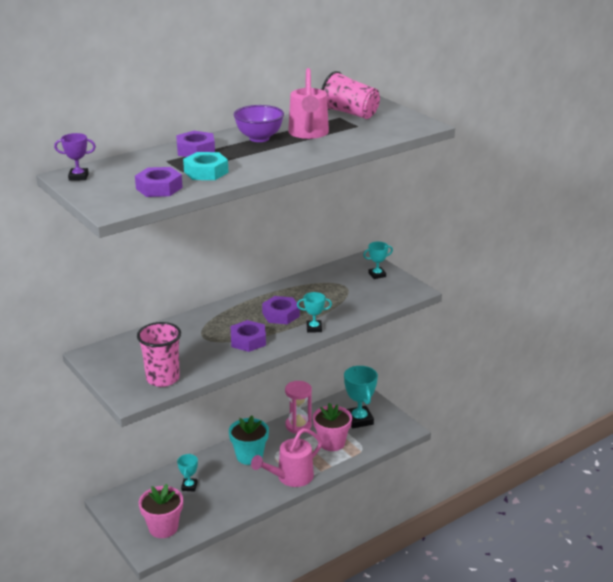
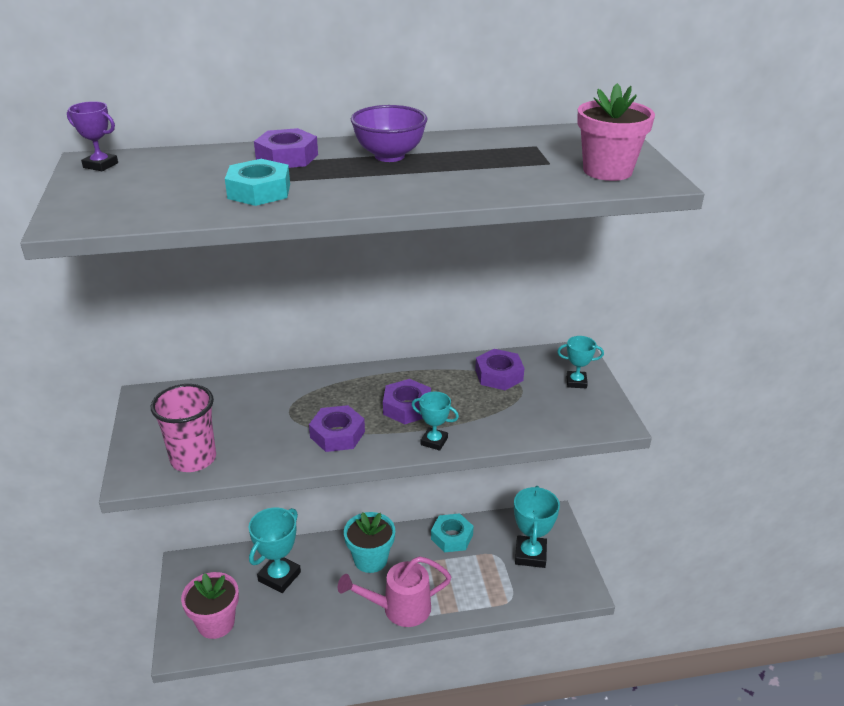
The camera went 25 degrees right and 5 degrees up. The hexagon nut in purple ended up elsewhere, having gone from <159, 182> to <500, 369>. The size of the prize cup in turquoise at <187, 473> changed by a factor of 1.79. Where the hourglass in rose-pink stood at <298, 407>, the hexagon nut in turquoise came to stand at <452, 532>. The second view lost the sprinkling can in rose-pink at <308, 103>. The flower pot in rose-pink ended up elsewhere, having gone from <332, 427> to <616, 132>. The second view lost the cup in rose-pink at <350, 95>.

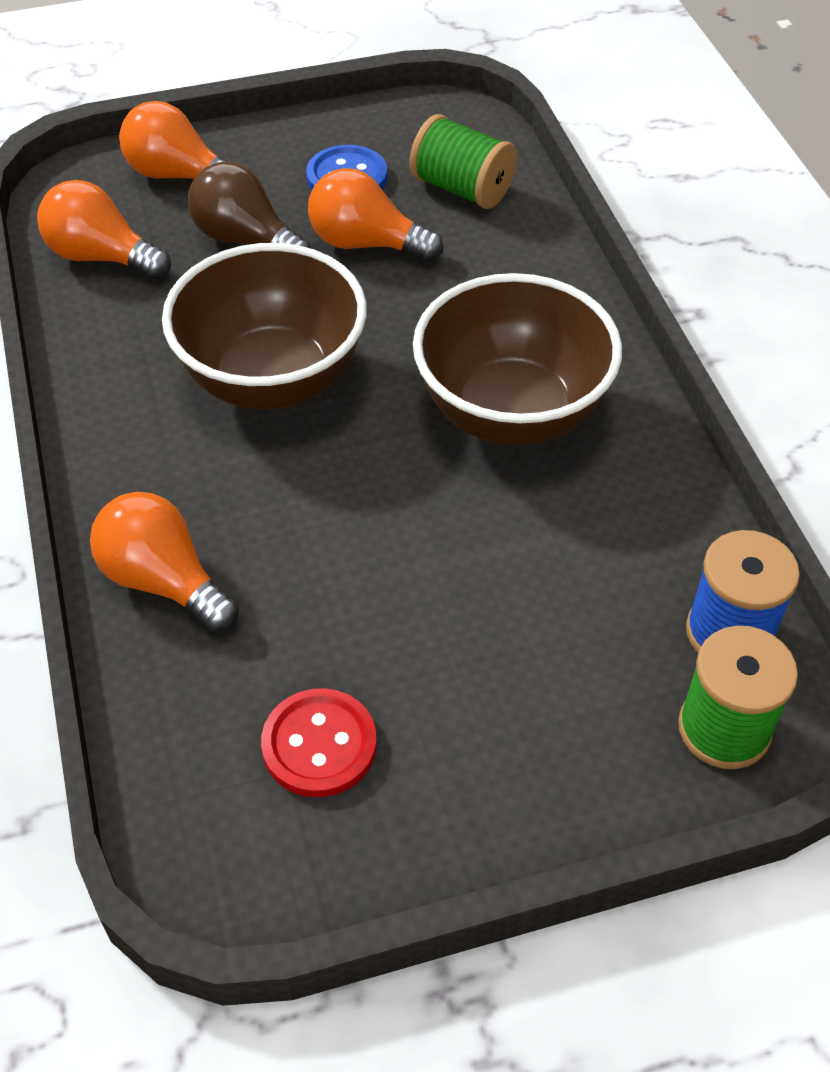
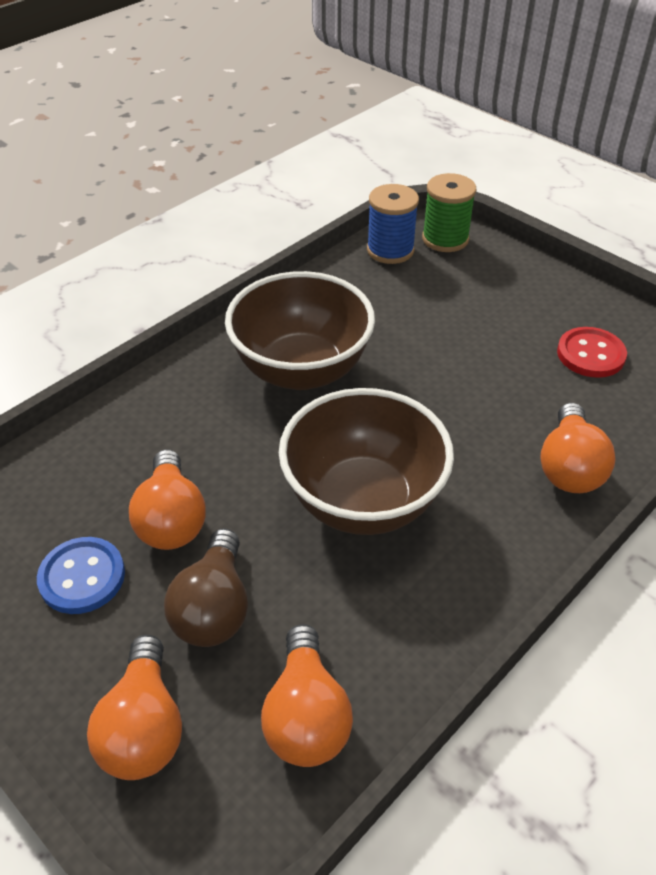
The camera went 120 degrees left and 5 degrees down. The second view lost the spool in leaf-green at <463, 161>.

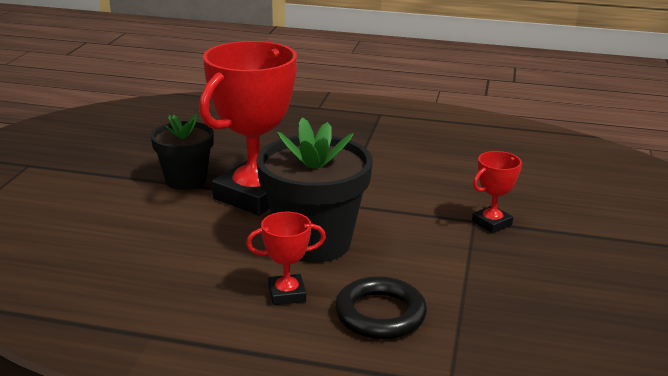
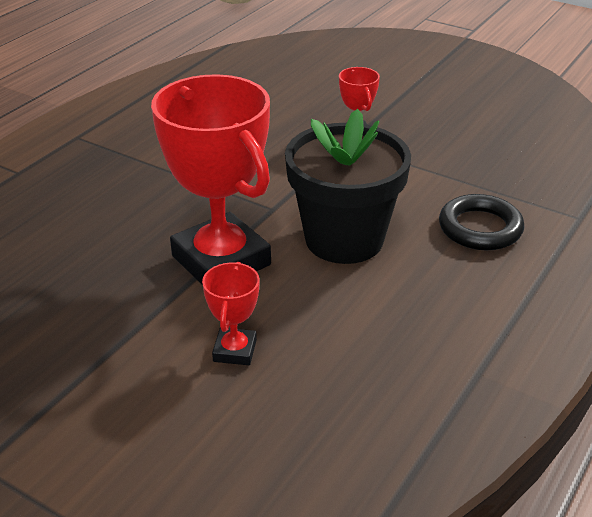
The camera went 70 degrees left and 10 degrees up. The second view lost the flower pot in jet-black at <182, 152>. The prize cup in crimson ended up elsewhere, having gone from <286, 258> to <231, 313>.

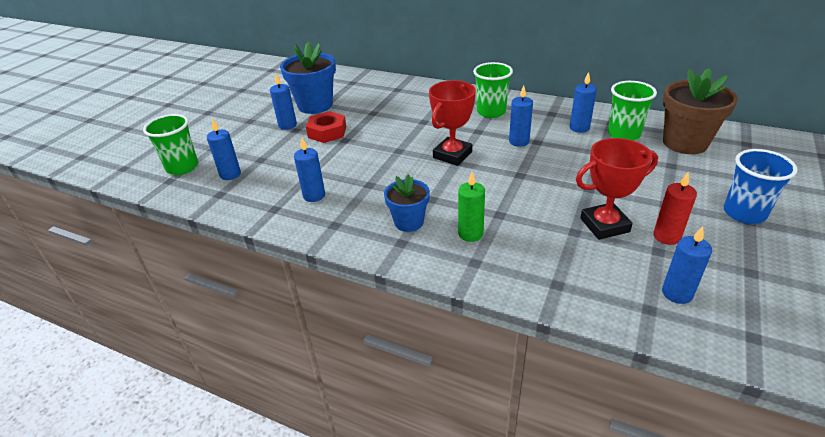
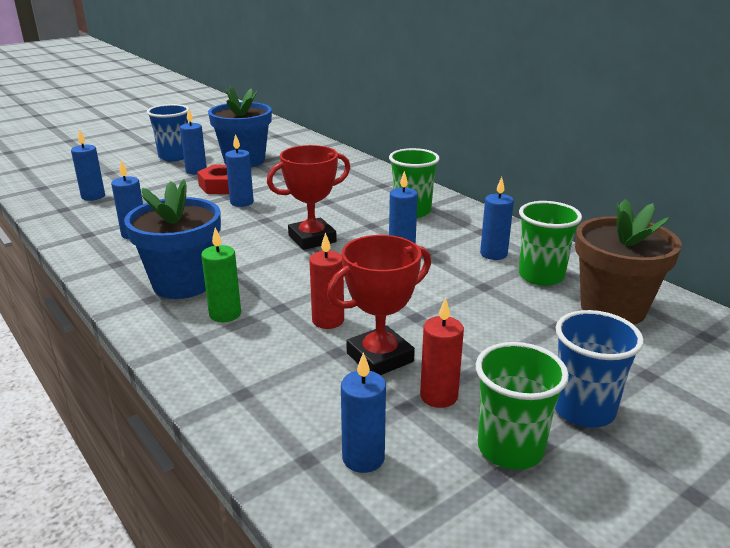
The camera went 25 degrees right and 10 degrees down. The cup in leaf-green ended up elsewhere, having gone from <170, 144> to <522, 406>. The size of the flower pot in blue at <407, 203> changed by a factor of 1.65. The prize cup in crimson at <617, 189> ended up facing another way, 45 degrees counterclockwise from before. The second view gained the cup in blue at <168, 132>. The second view gained the pillar candle in blue at <239, 170>. The second view gained the pillar candle in crimson at <326, 280>.

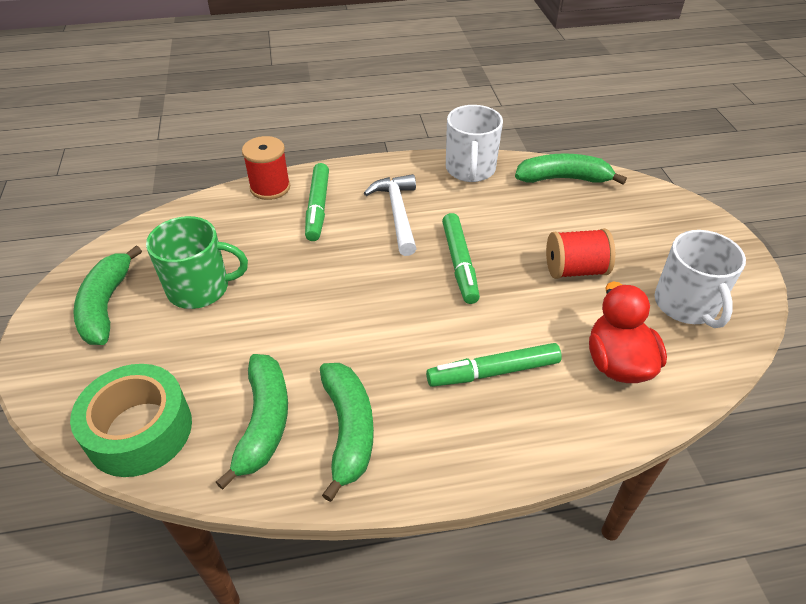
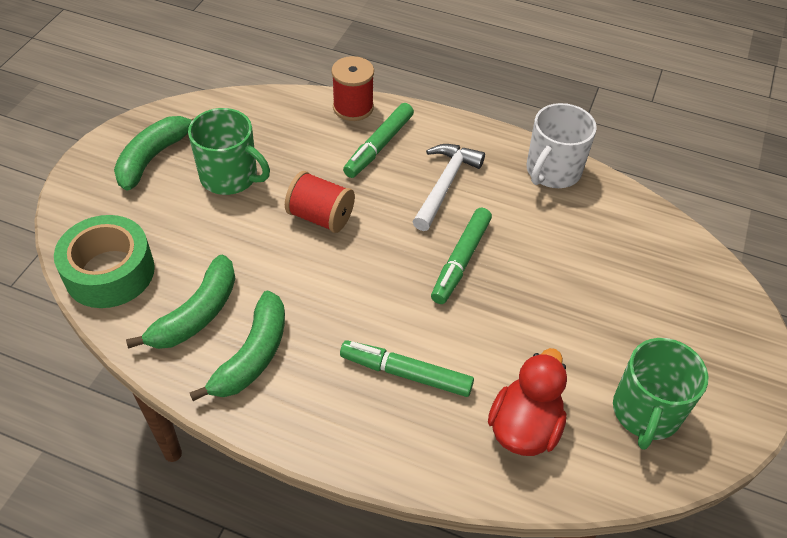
The camera went 30 degrees right and 5 degrees up. The second view lost the toy banana in leaf-green at <571, 169>. The spool in crimson ended up elsewhere, having gone from <580, 253> to <320, 202>. What was the tea mug in pure white at <700, 279> turned into the tea mug in leaf-green at <660, 394>.

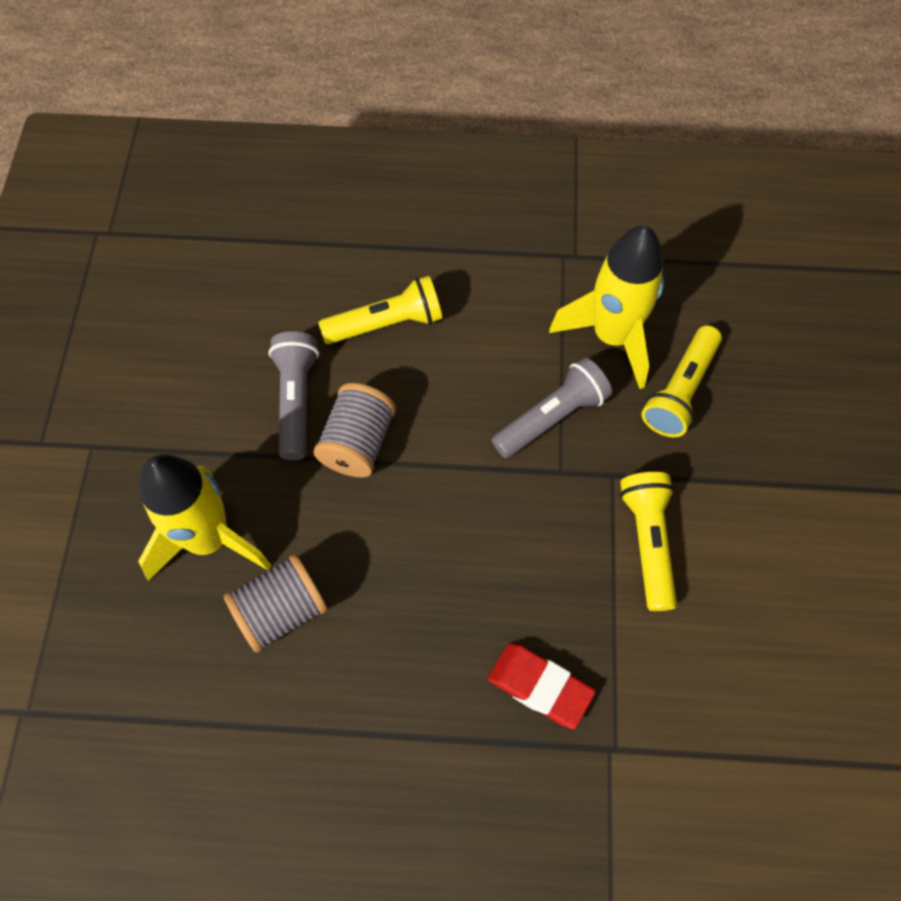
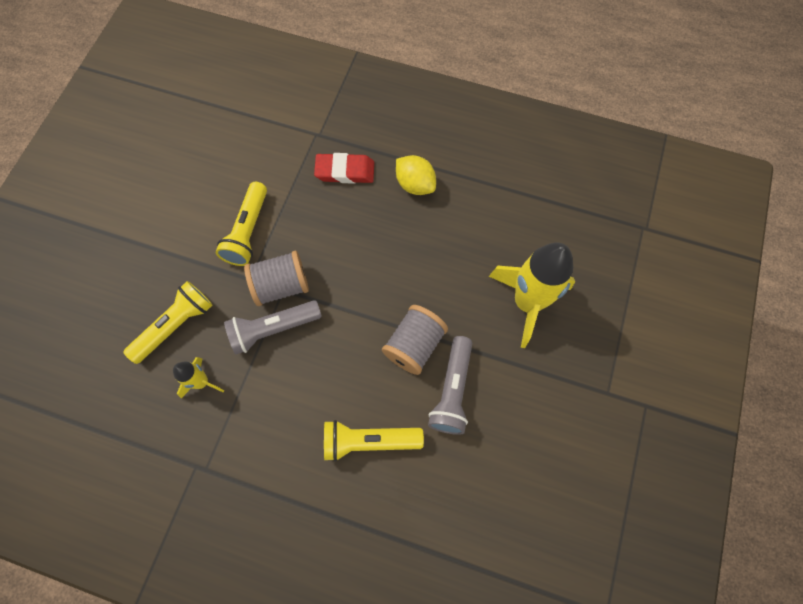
The camera went 165 degrees left and 5 degrees up. The spool in ash-grey ended up elsewhere, having gone from <276, 603> to <276, 278>. The pencil eraser in crimson at <542, 686> ended up facing another way, 45 degrees counterclockwise from before. The size of the rocket in bright yellow at <606, 307> changed by a factor of 0.50. The second view gained the lemon in bright yellow at <416, 175>.

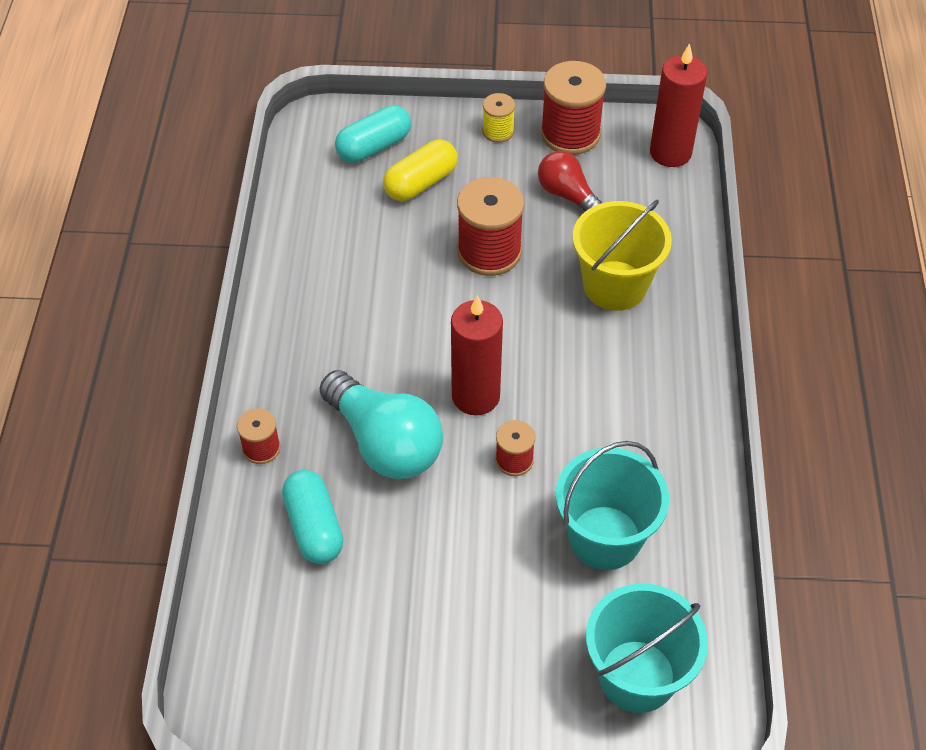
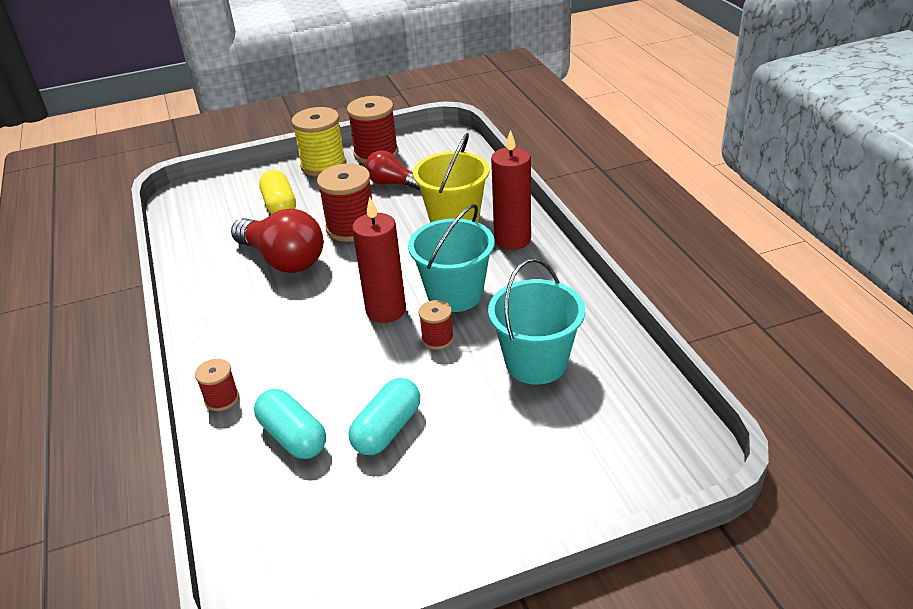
The camera went 20 degrees left and 15 degrees down. The second view lost the light bulb in turquoise at <381, 424>. The pill in turquoise ended up elsewhere, having gone from <373, 134> to <384, 416>. The pill in bright yellow at <420, 170> ended up facing another way, 45 degrees counterclockwise from before. The size of the spool in bright yellow at <498, 117> changed by a factor of 1.88. The pail in turquoise ended up elsewhere, having gone from <647, 648> to <451, 258>. The pillar candle in crimson ended up elsewhere, having gone from <678, 105> to <511, 190>. The second view gained the light bulb in crimson at <277, 240>.

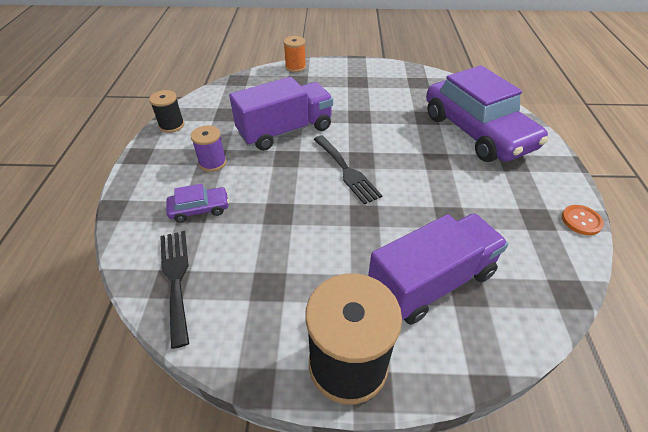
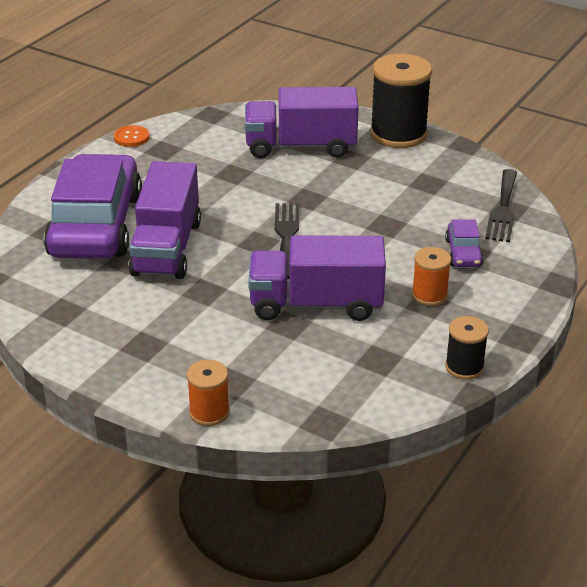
The camera went 150 degrees left and 10 degrees down. The car in purple at <197, 203> ended up facing another way, 105 degrees counterclockwise from before. What was the spool in purple at <209, 148> turned into the spool in orange-coloured at <431, 276>. The second view gained the toy truck in purple at <165, 220>.

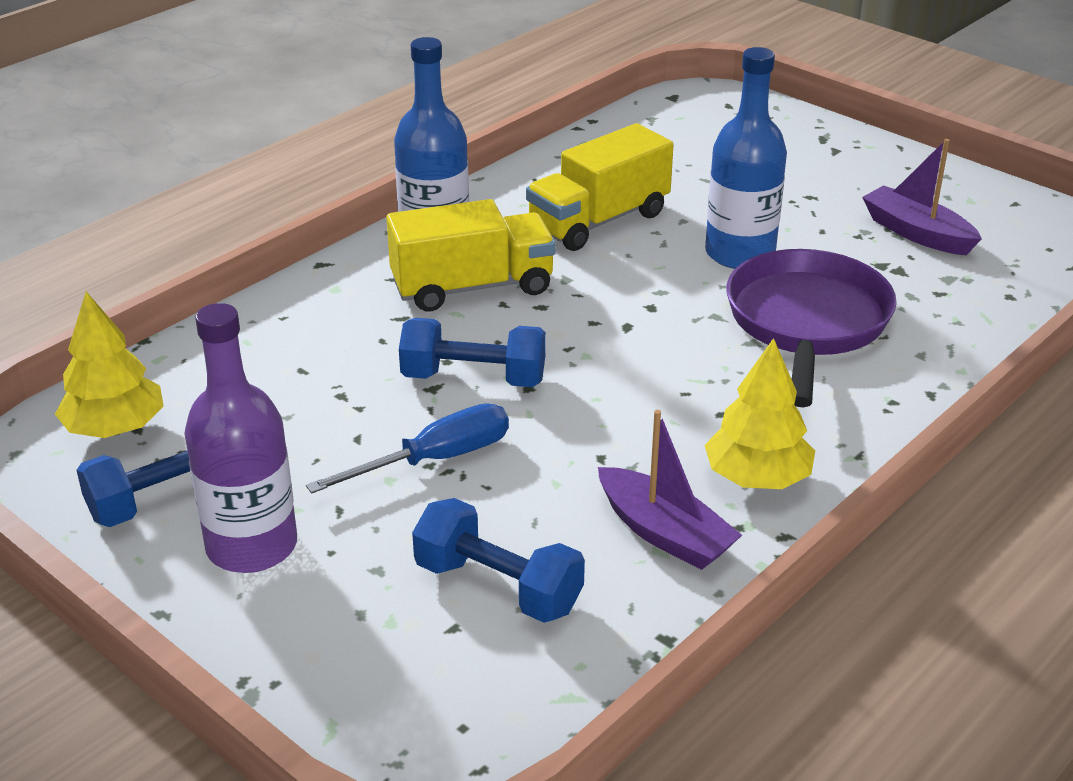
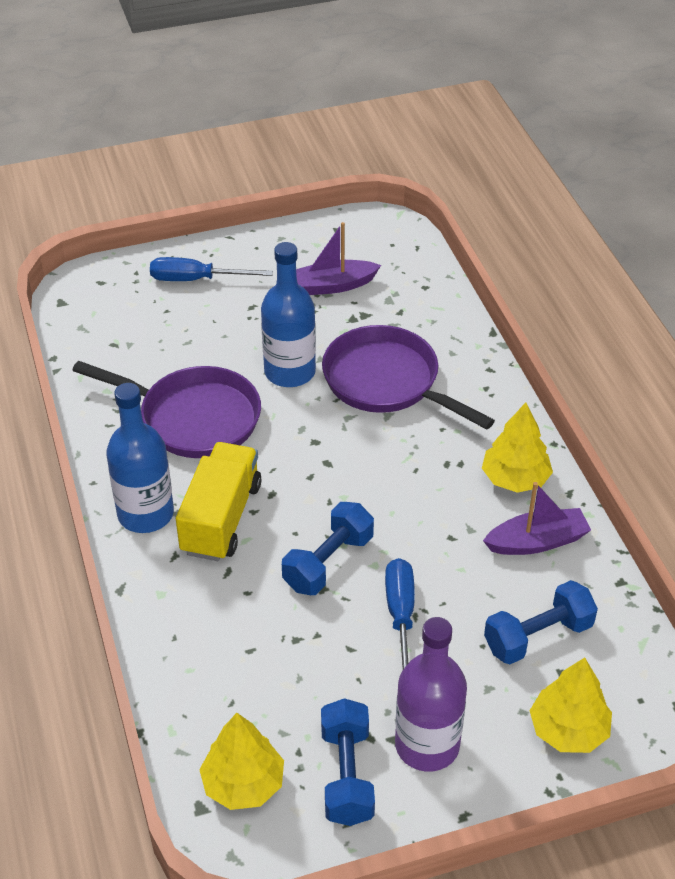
The camera went 60 degrees left and 10 degrees up. Where the toy truck in bright yellow stood at <600, 187>, the skillet in purple came to stand at <166, 409>. The second view gained the hand screwdriver in blue at <211, 269>. The second view gained the fir tree in bright yellow at <570, 705>.

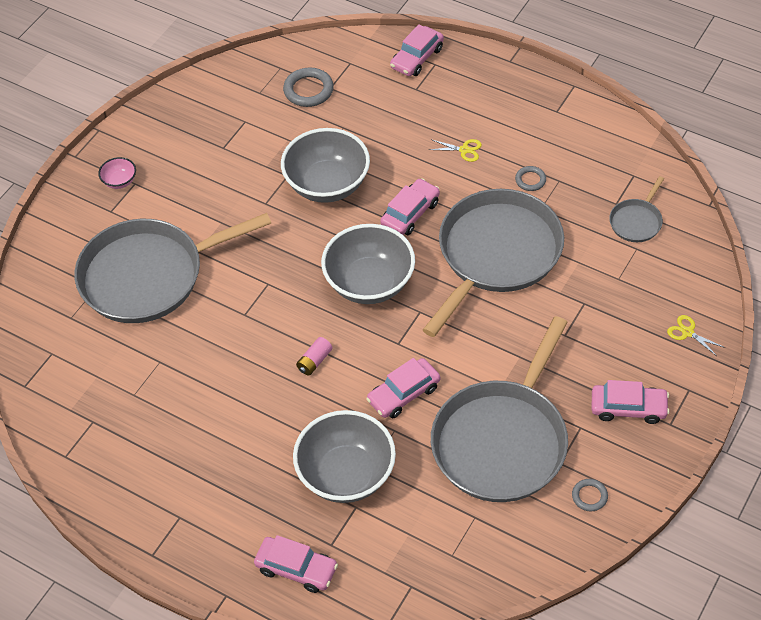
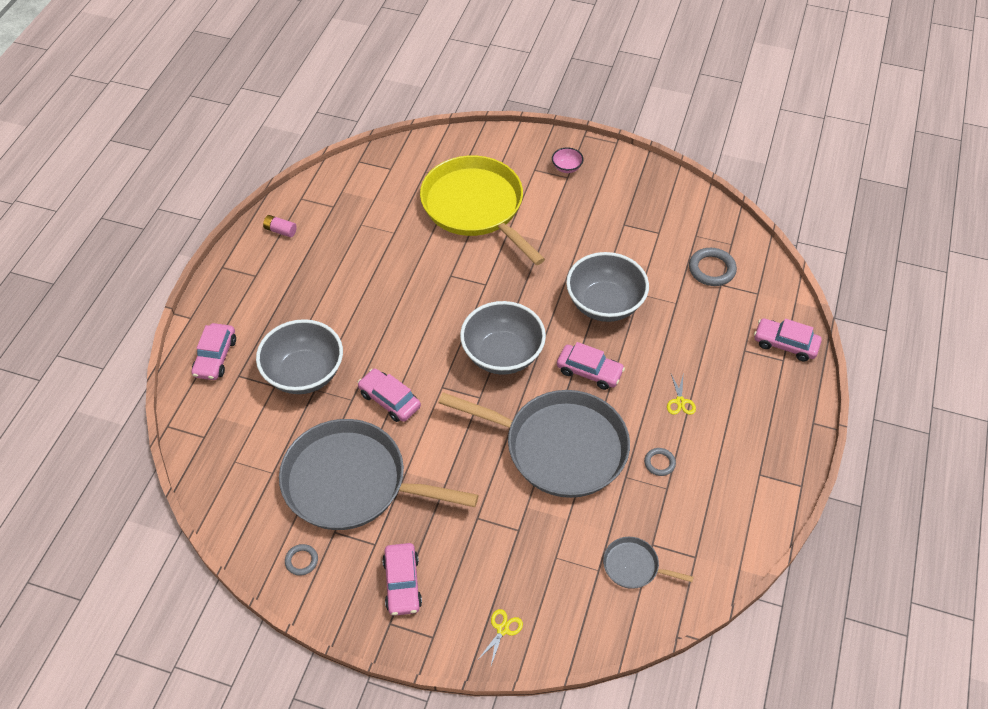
The camera went 75 degrees right and 0 degrees up. What was the skillet in ash-grey at <172, 268> turned into the skillet in bright yellow at <482, 210>. The AA battery in rose-pink ended up elsewhere, having gone from <314, 356> to <280, 226>.

